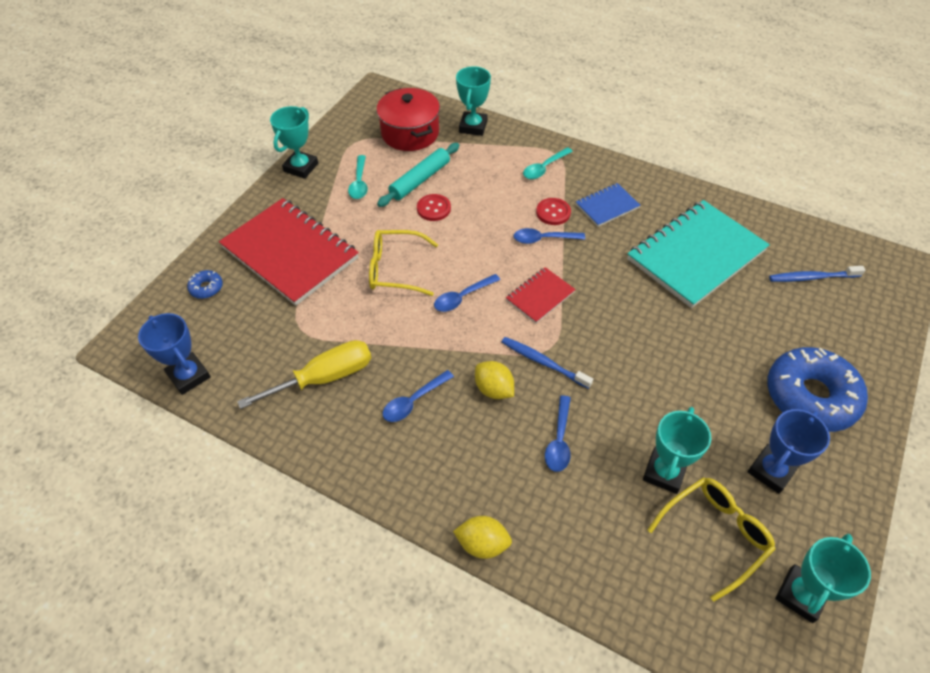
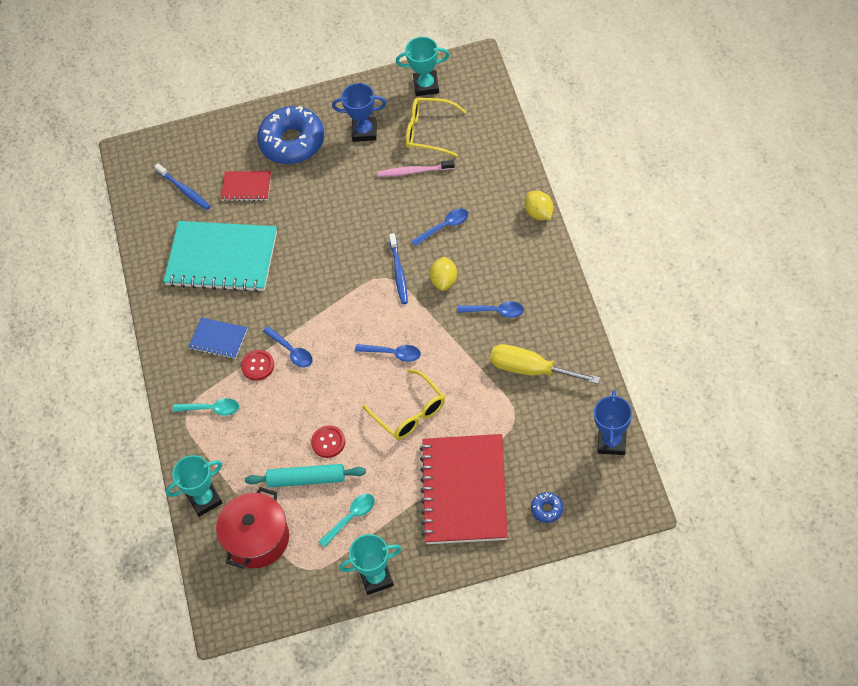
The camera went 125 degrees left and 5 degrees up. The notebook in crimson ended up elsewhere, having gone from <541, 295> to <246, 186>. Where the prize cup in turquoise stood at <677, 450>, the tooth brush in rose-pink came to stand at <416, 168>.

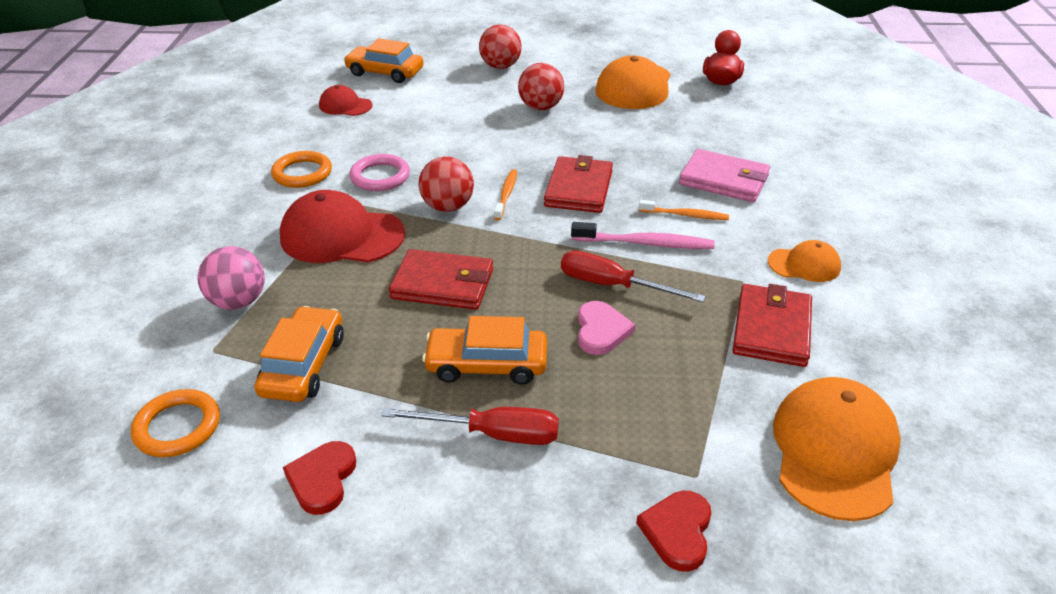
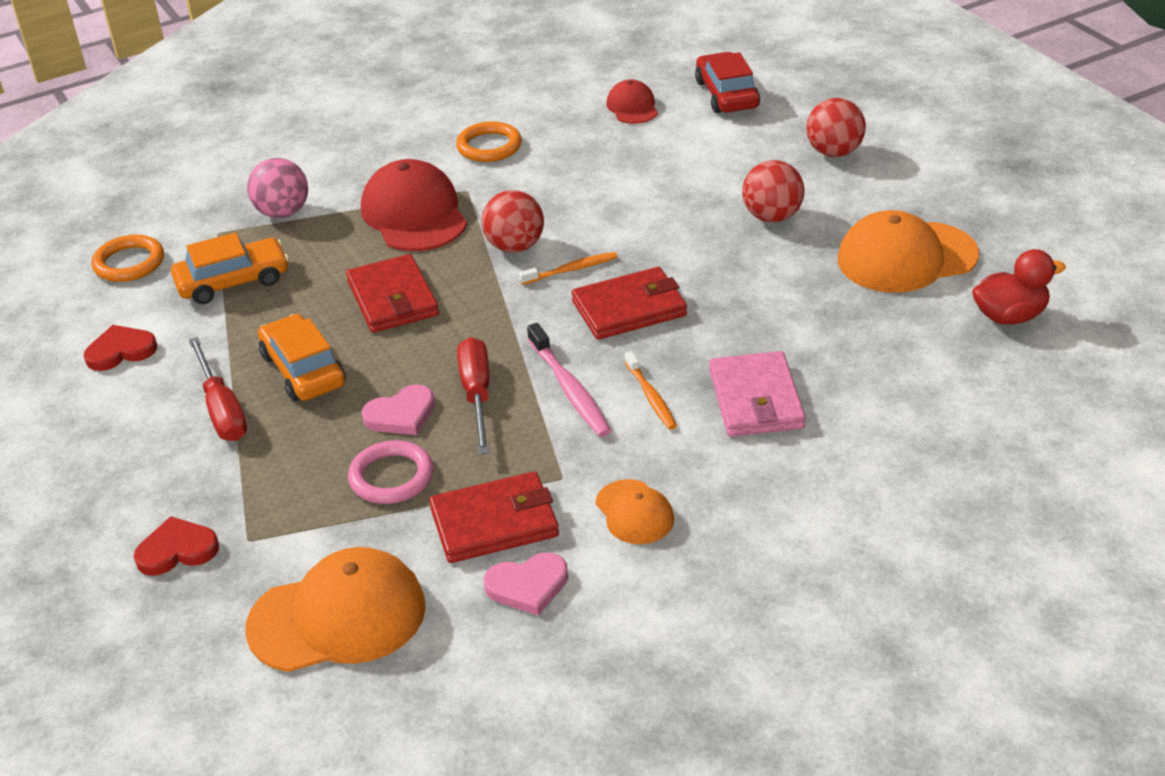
The camera went 60 degrees right and 0 degrees up. What was the car in orange-coloured at <384, 60> turned into the car in crimson at <727, 82>. The ring in rose-pink ended up elsewhere, having gone from <380, 172> to <391, 472>. The second view gained the heart shape in rose-pink at <526, 584>.

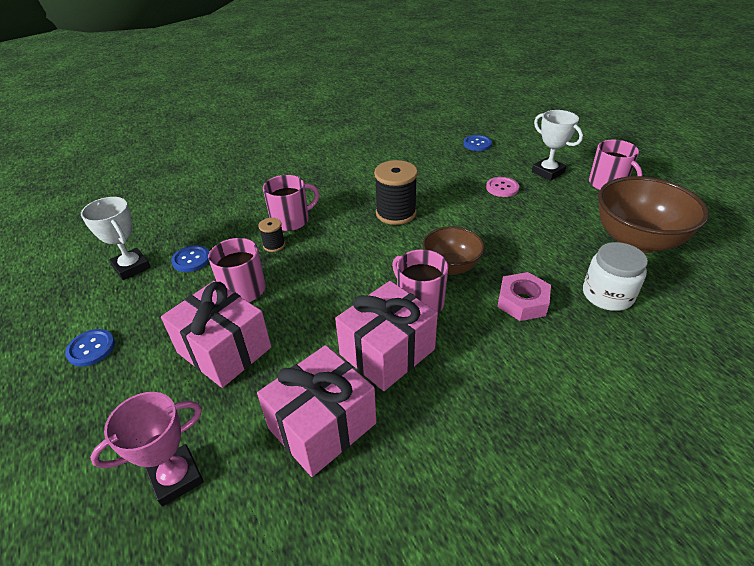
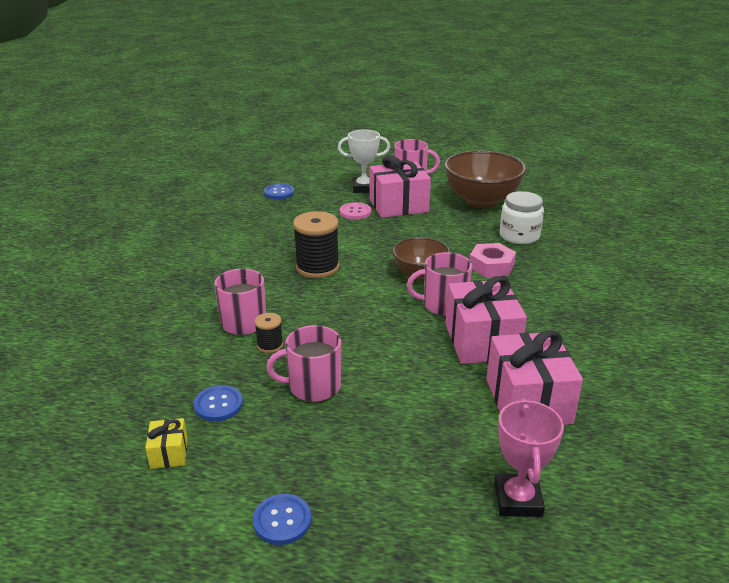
The camera went 55 degrees left and 10 degrees down. Where the prize cup in pure white stood at <116, 238>, the gift in bright yellow came to stand at <166, 443>. The gift in rose-pink ended up elsewhere, having gone from <216, 334> to <400, 186>.

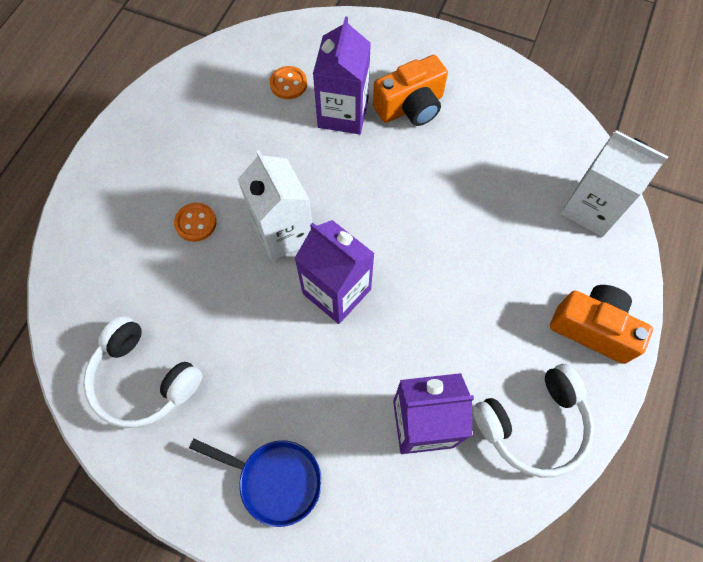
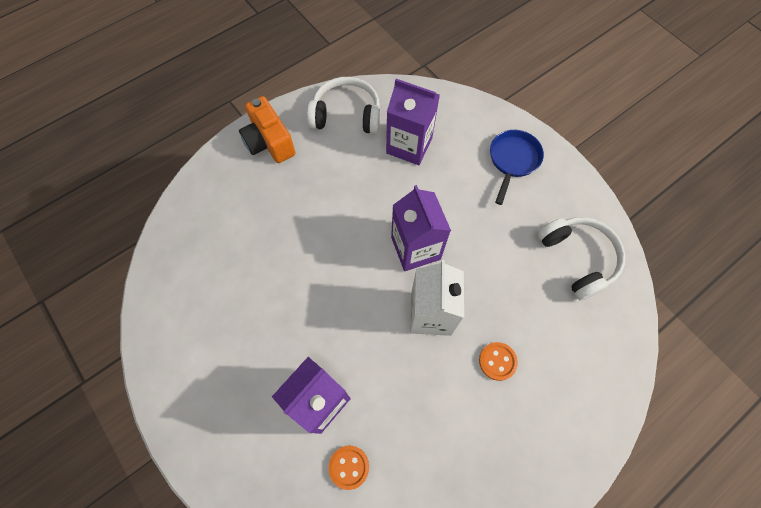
The camera went 150 degrees left and 0 degrees up. The skillet in blue at <255, 483> ended up facing another way, 60 degrees clockwise from before. The second view lost the compact camera in orange-coloured at <410, 90>. The second view lost the juice carton in pure white at <614, 183>.

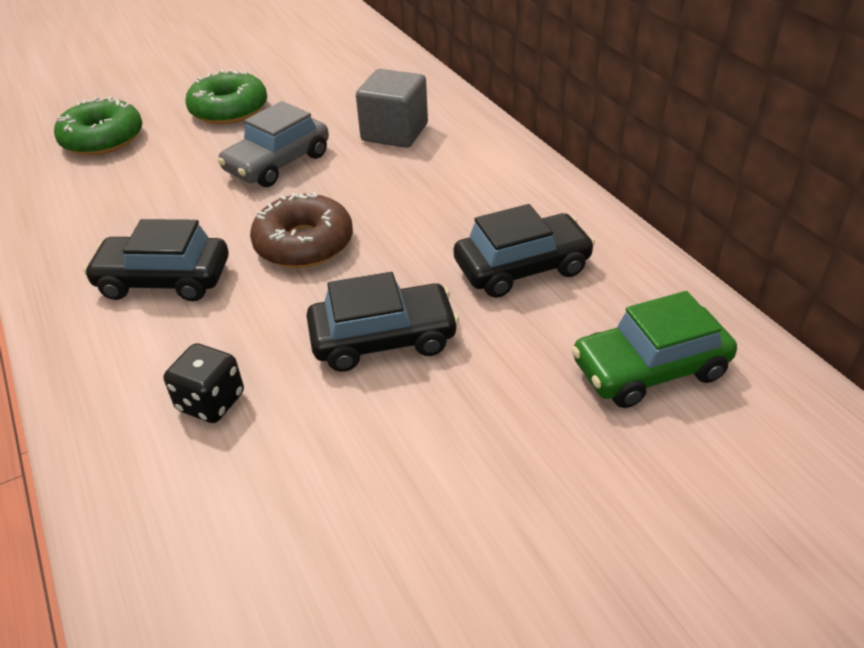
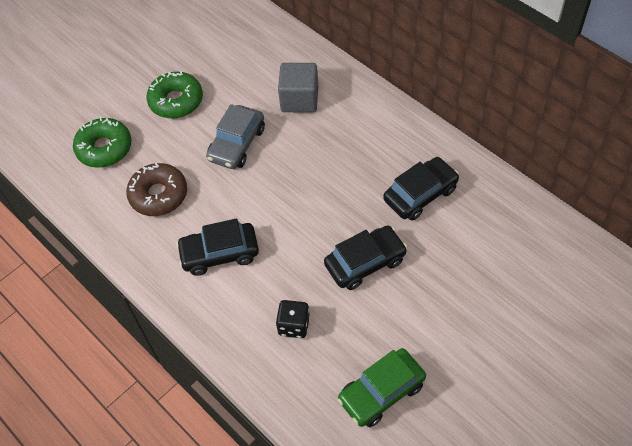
The camera went 15 degrees left and 15 degrees up. The donut in brown ended up elsewhere, having gone from <301, 230> to <156, 189>. The car in leaf-green ended up elsewhere, having gone from <654, 349> to <381, 387>.

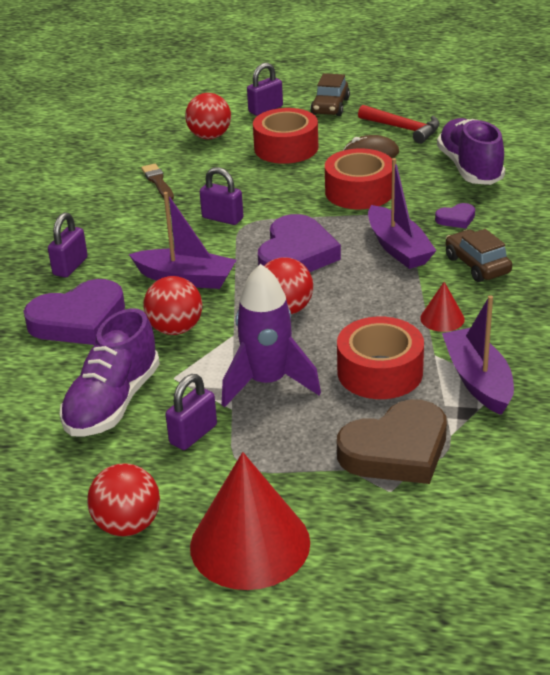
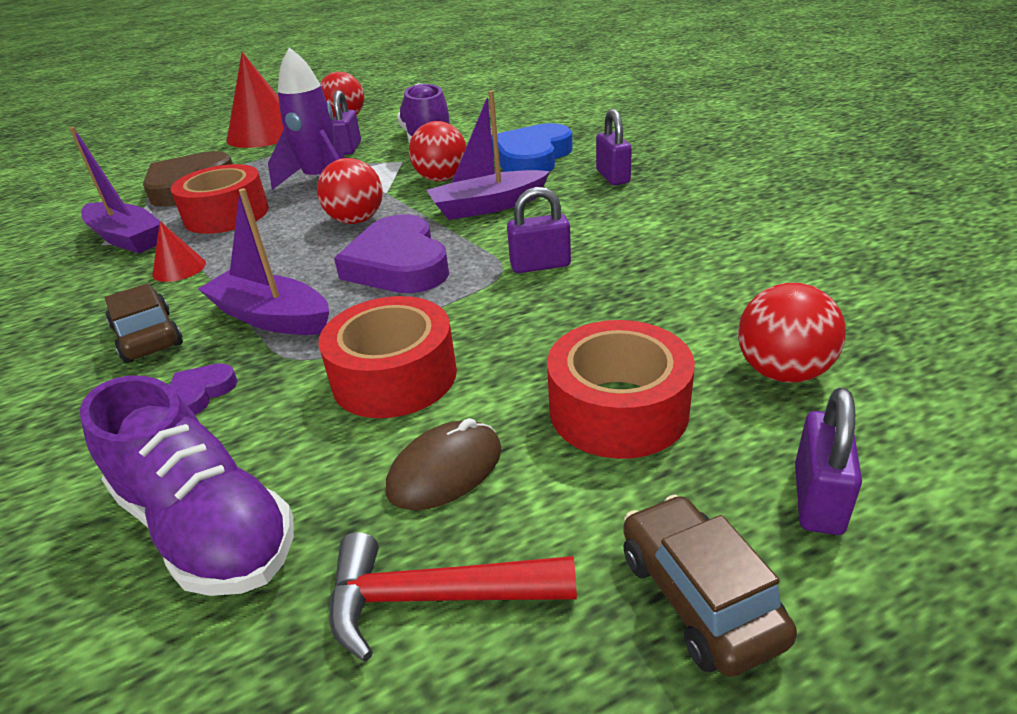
The camera went 145 degrees right and 0 degrees up. What was the heart shape in purple at <74, 312> turned into the heart shape in blue at <532, 147>. The second view lost the paint brush in brown at <157, 182>. The car in brown at <479, 255> ended up facing another way, 150 degrees counterclockwise from before.

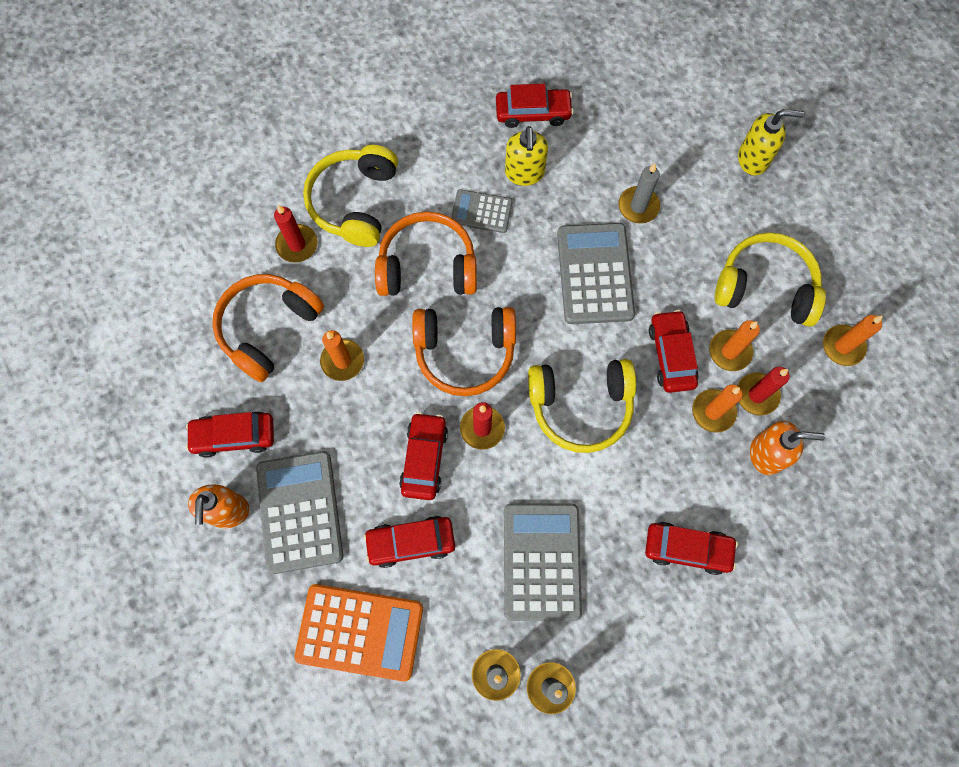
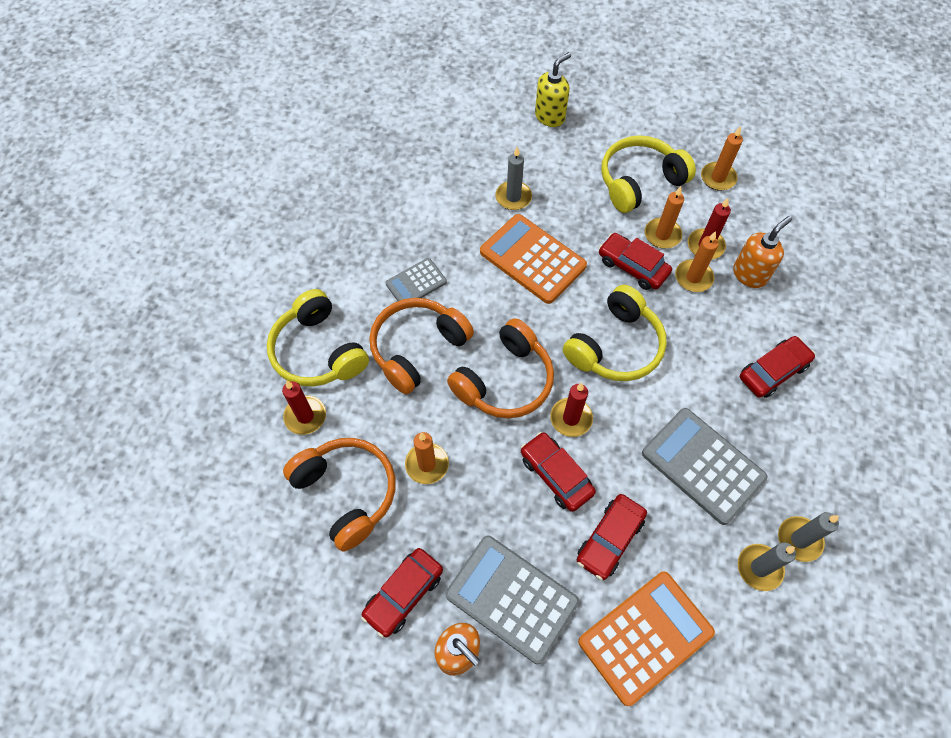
The camera went 45 degrees left and 10 degrees down. The headphones in orange-coloured at <268, 328> ended up facing another way, 150 degrees clockwise from before. The second view lost the car in crimson at <535, 106>. The second view lost the soap dispenser in bright yellow at <526, 156>. What was the adding machine in ash-grey at <596, 273> turned into the adding machine in orange-coloured at <533, 259>.

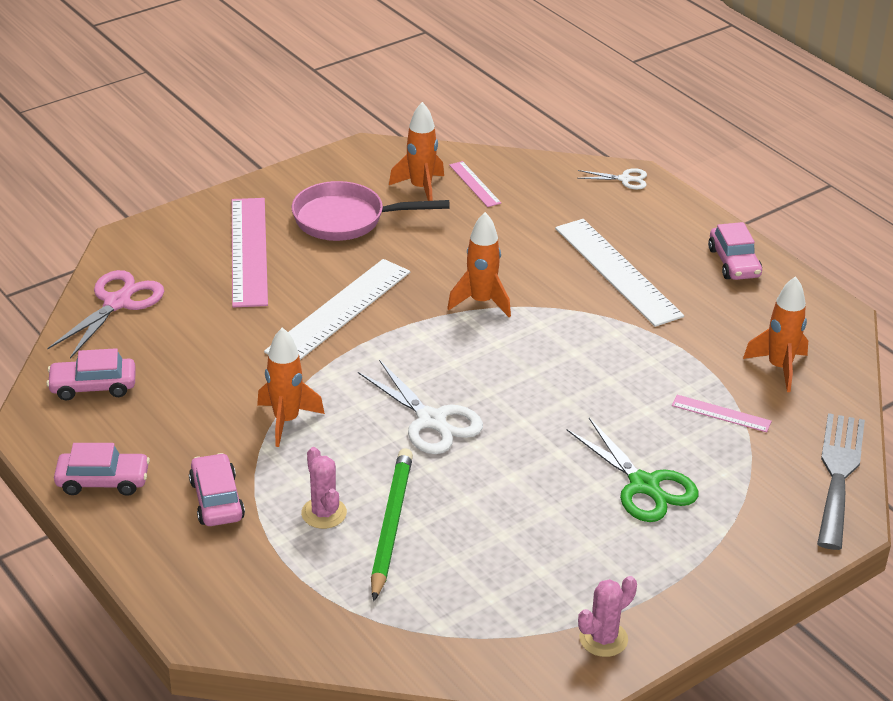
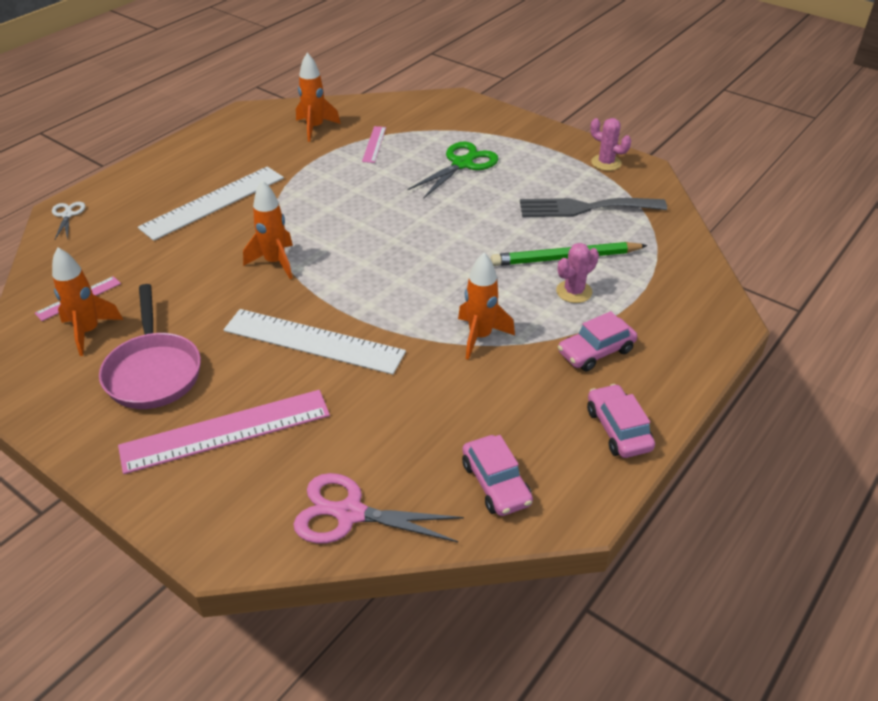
The camera went 105 degrees left and 5 degrees up. The second view lost the shears in pure white at <420, 407>. The second view lost the car in rose-pink at <735, 251>. The fork in ash-grey ended up elsewhere, having gone from <841, 481> to <593, 207>.

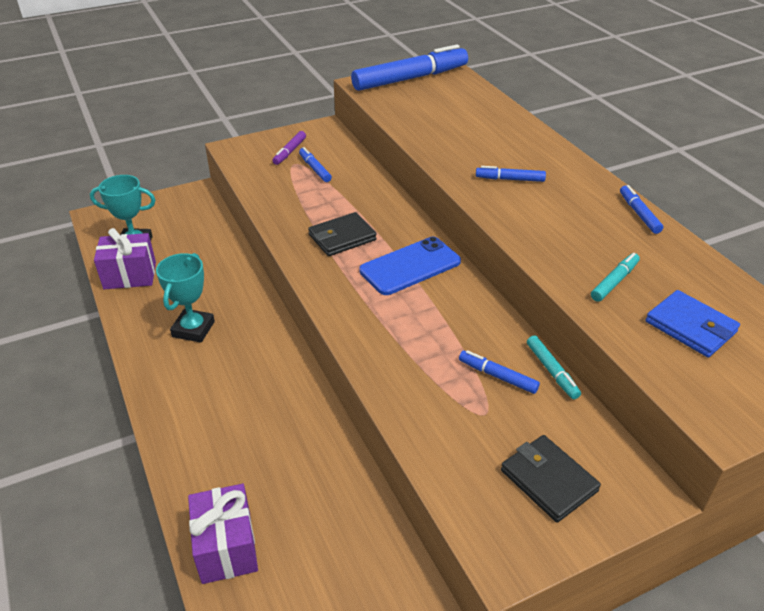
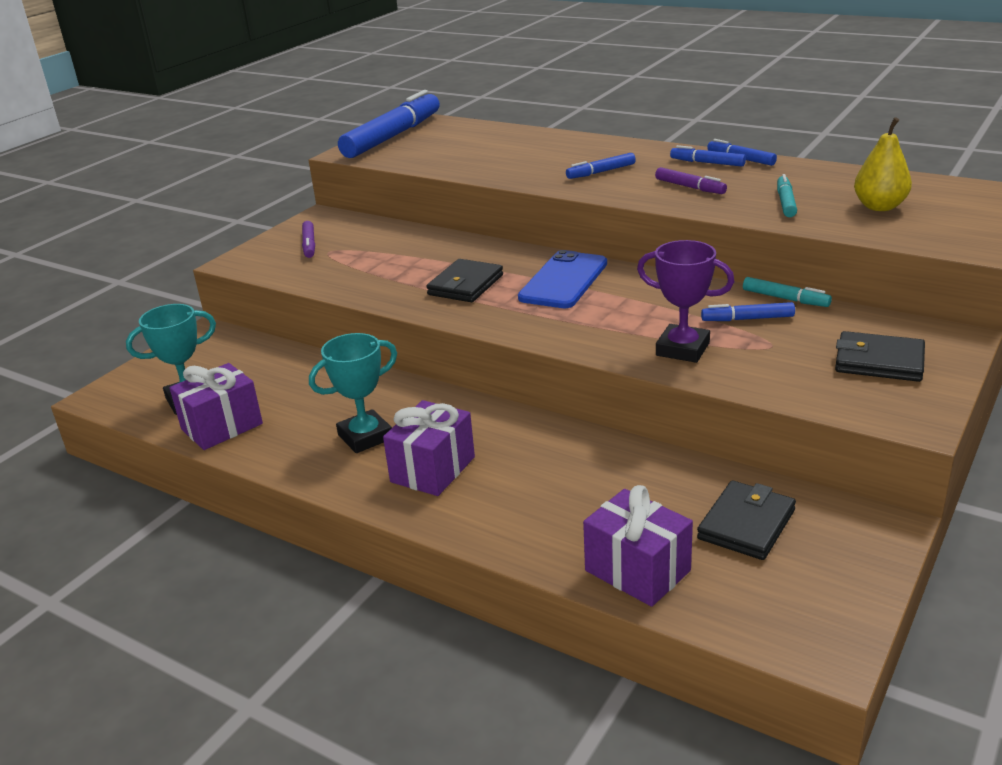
The camera went 30 degrees left and 10 degrees down. The prize cup in turquoise at <185, 298> ended up facing another way, 75 degrees clockwise from before. The marker pen in blue ended up elsewhere, having gone from <315, 164> to <708, 156>. Where the wallet in blue stood at <693, 323>, the pear fruit in bright yellow came to stand at <883, 164>. The second view gained the gift in purple at <429, 448>. The second view gained the prize cup in purple at <685, 301>. The second view gained the marker pen in purple at <691, 180>. The second view gained the wallet in jet-black at <746, 520>.

